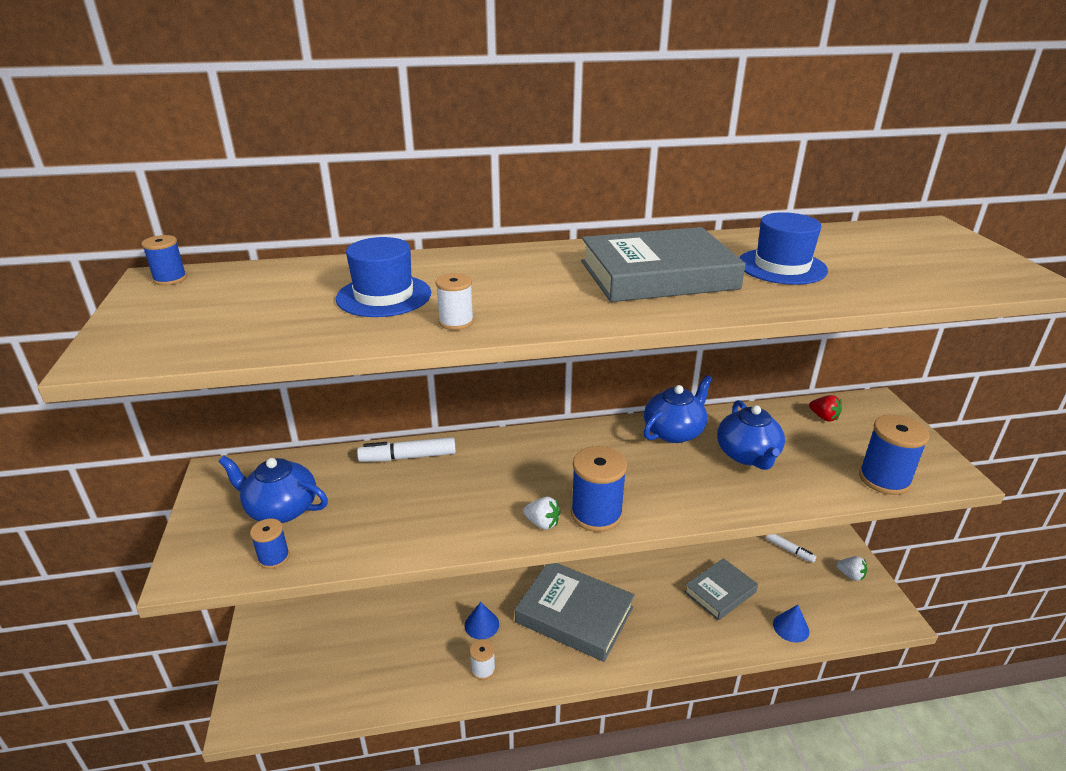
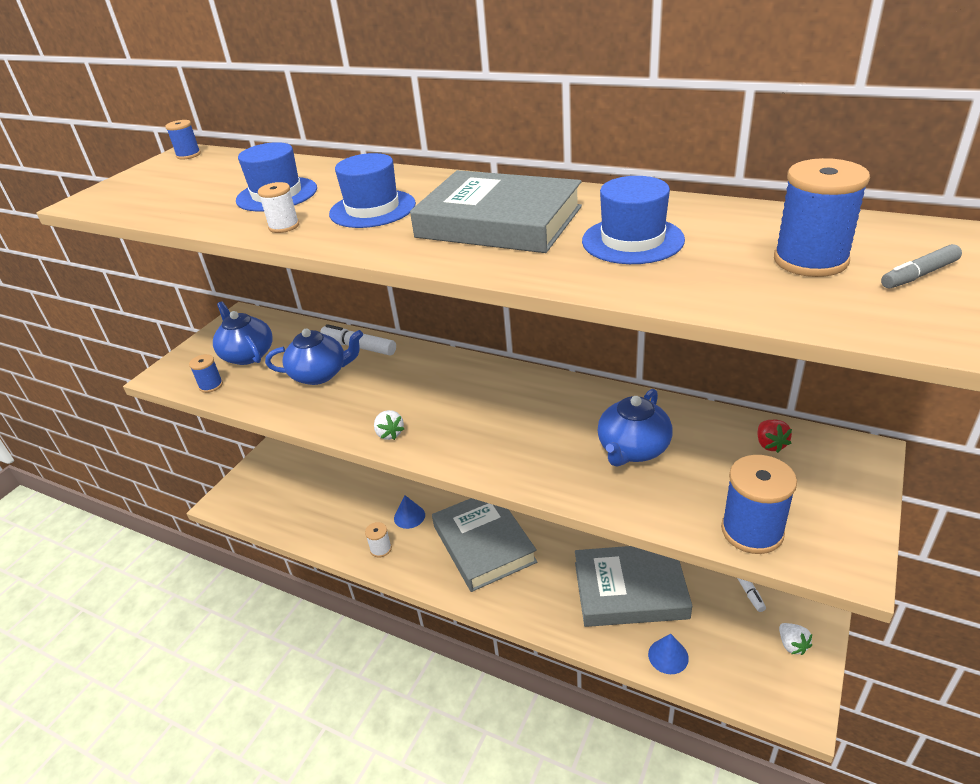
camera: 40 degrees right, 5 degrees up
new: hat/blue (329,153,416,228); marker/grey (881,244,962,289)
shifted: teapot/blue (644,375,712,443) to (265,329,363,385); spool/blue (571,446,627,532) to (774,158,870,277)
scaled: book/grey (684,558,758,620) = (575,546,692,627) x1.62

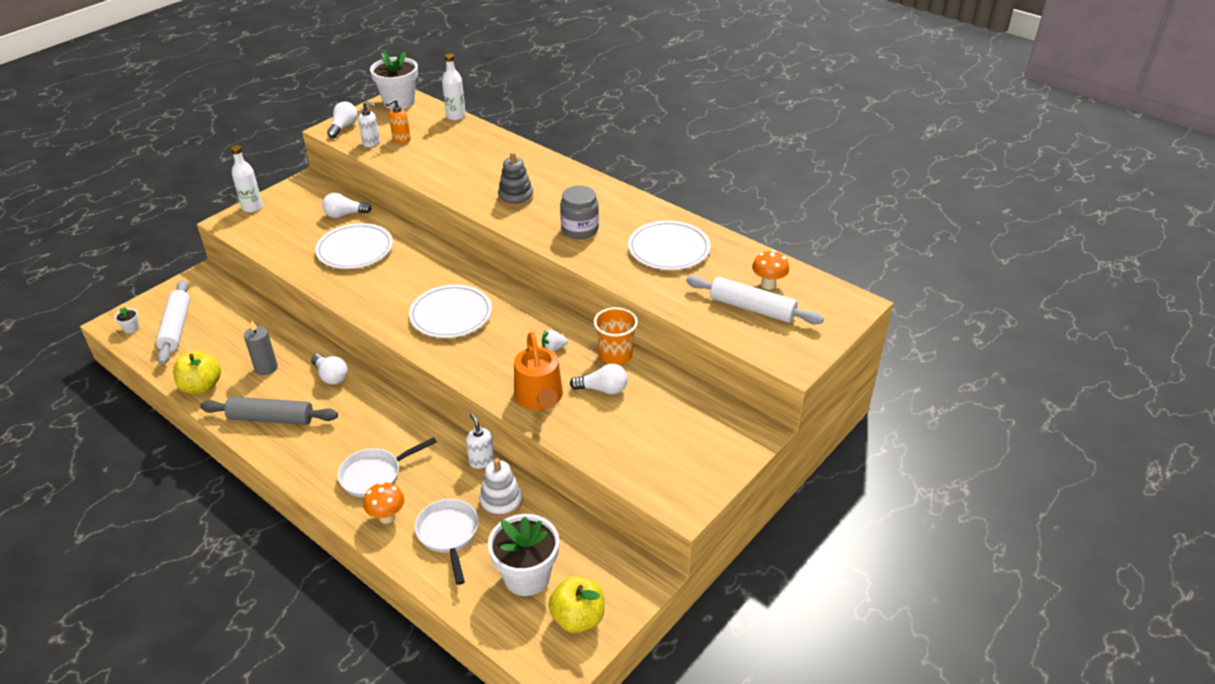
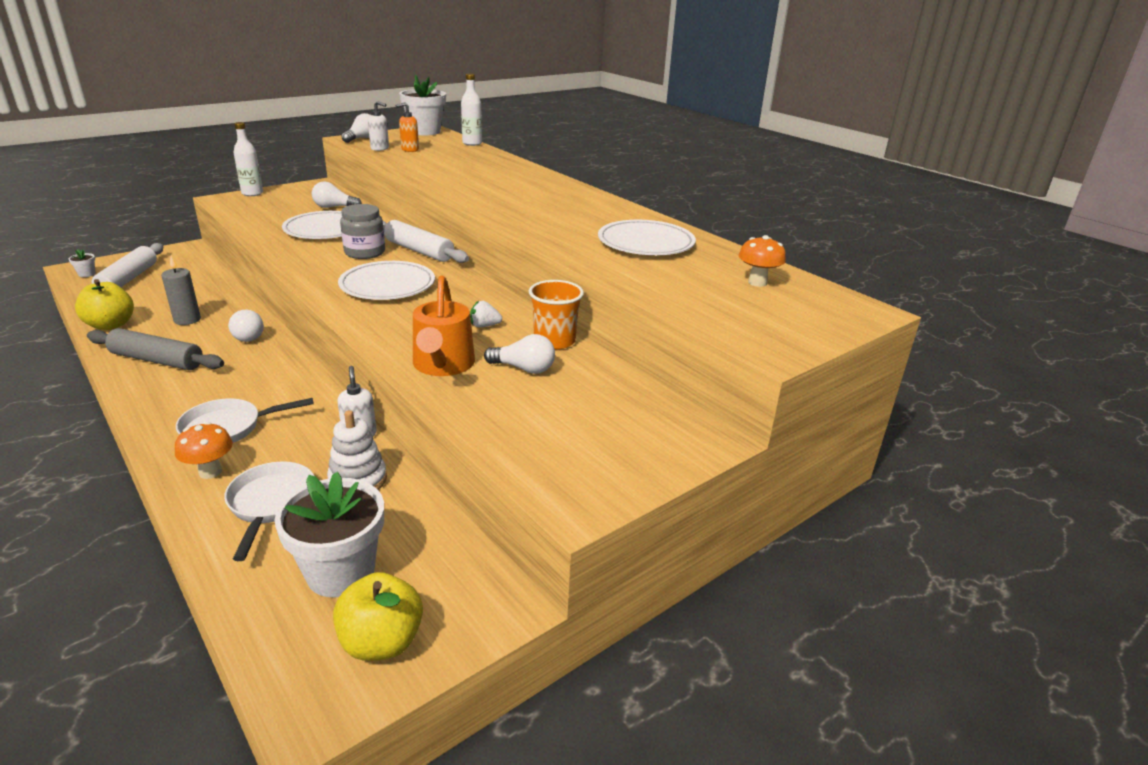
camera: 10 degrees right, 10 degrees down
gone: stacking toy/grey (498,152,534,207)
shifted: jar/grey (560,186,599,239) to (340,204,385,259); rolling pin/white (686,275,824,325) to (383,220,469,263)

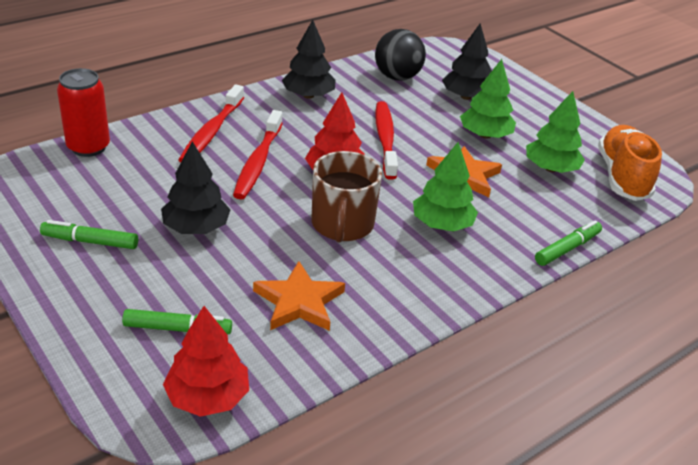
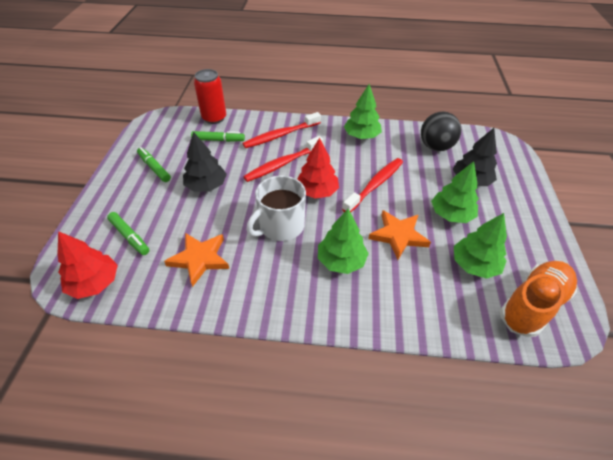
camera: 45 degrees right, 10 degrees up
shifted: marker/green (535,220,602,266) to (191,131,245,142)
repainted: mug/brown (311,151,382,242) to mug/white (247,176,306,241); tree/black (282,20,335,99) to tree/green (344,84,382,139)

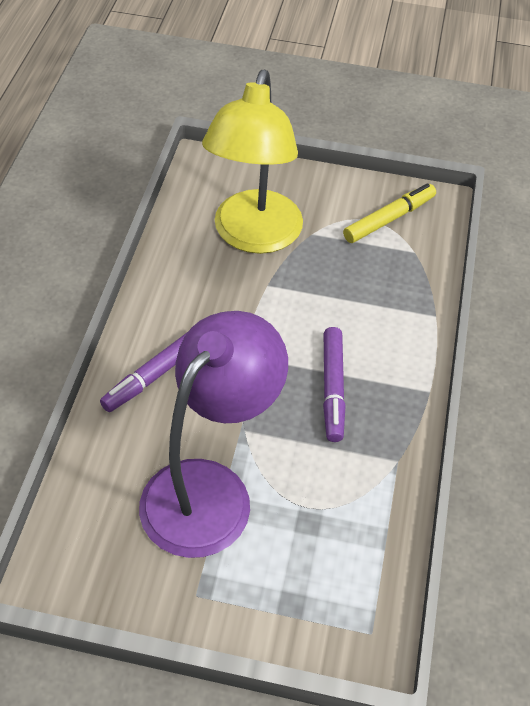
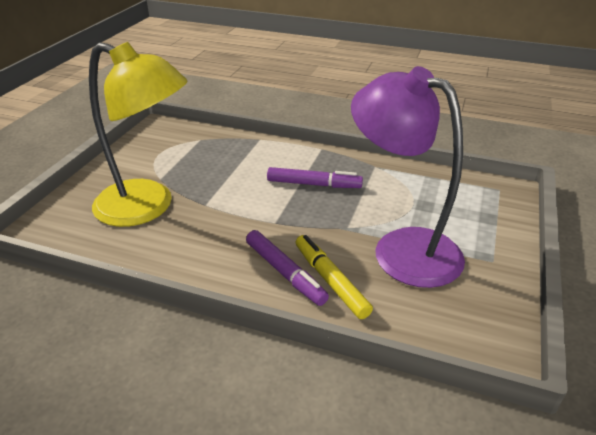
camera: 80 degrees left, 15 degrees down
shifted: marker/yellow (343,183,436,243) to (296,235,373,319)

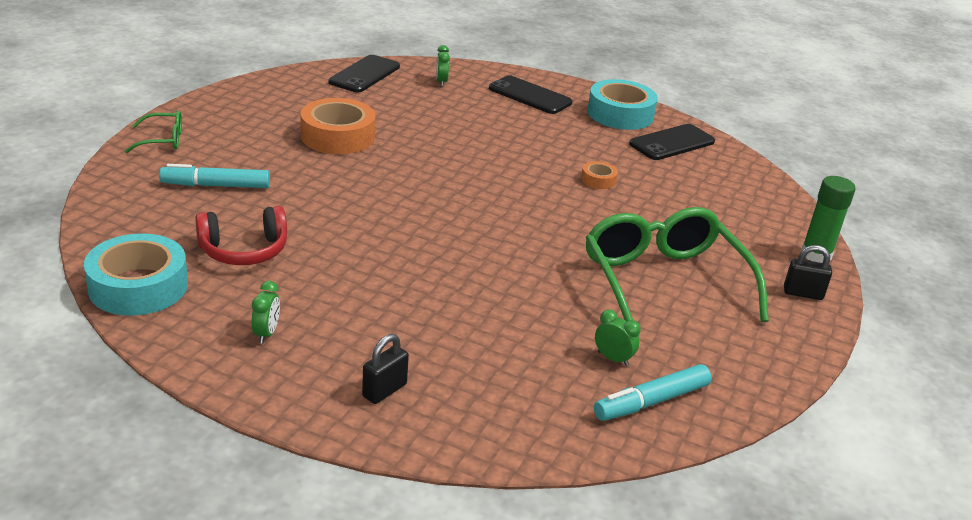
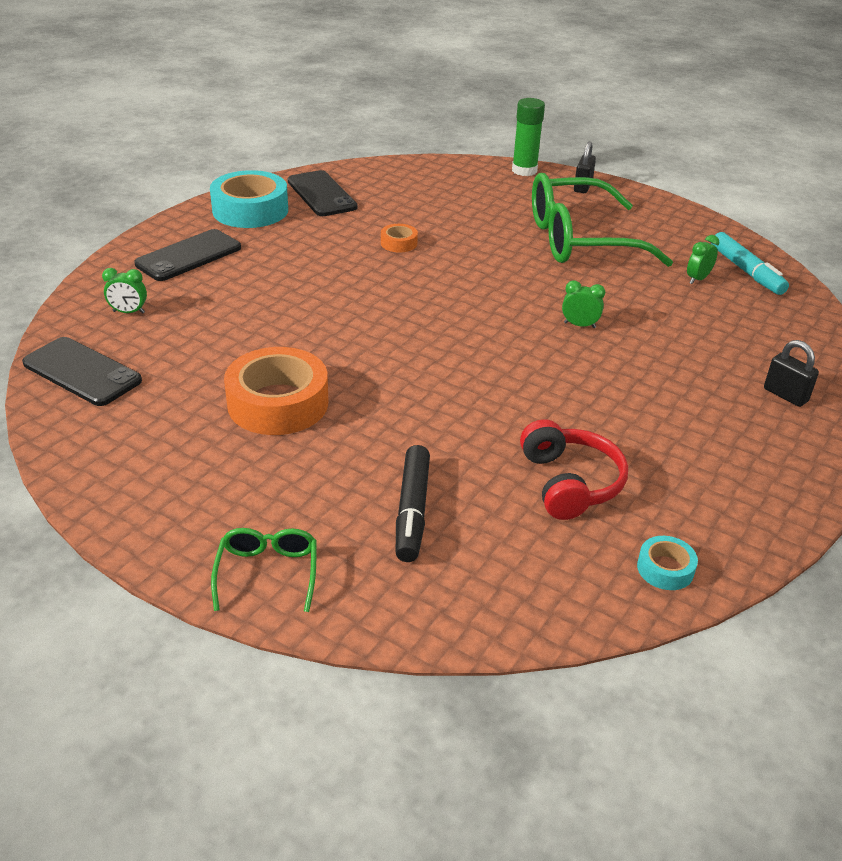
camera: 80 degrees left, 5 degrees up
shifted: clock/green (252,281,280,343) to (562,280,605,328)
repainted: marker/turquoise (159,164,270,188) to marker/black (396,445,430,562)
scaled: tape/turquoise (84,233,188,316) = (637,536,698,590) x0.47

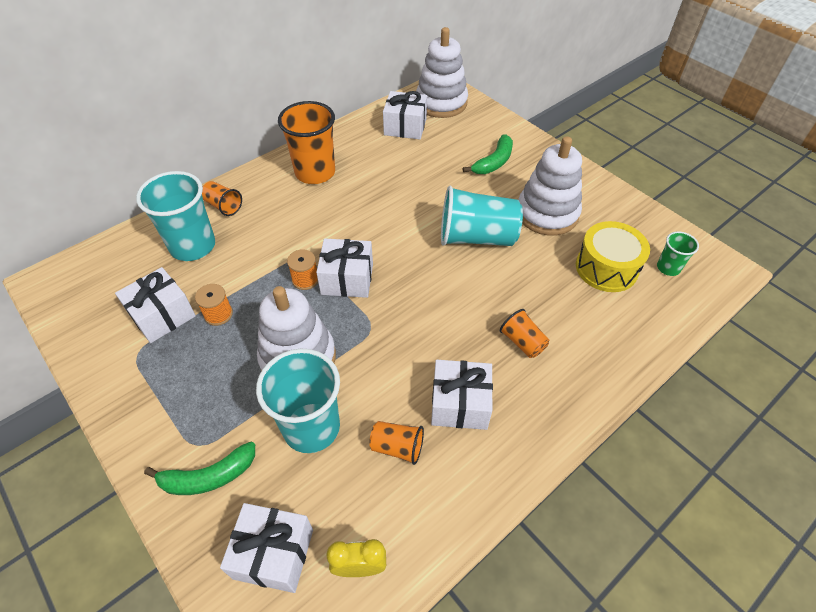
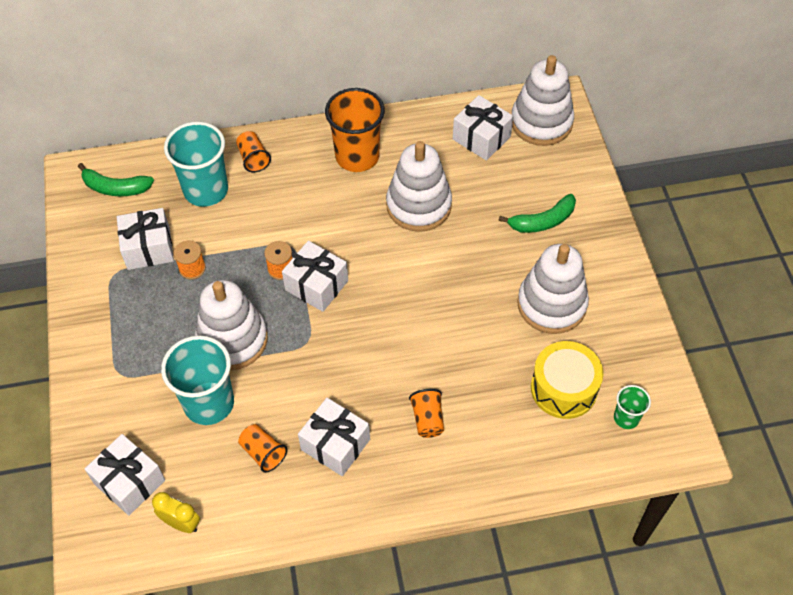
camera: 30 degrees right, 5 degrees up
gone: cup/turquoise (441,186,523,246)
new: stacking toy/white (386,141,452,232)
shifted: banana/green (144,442,255,495) to (78,163,154,196)

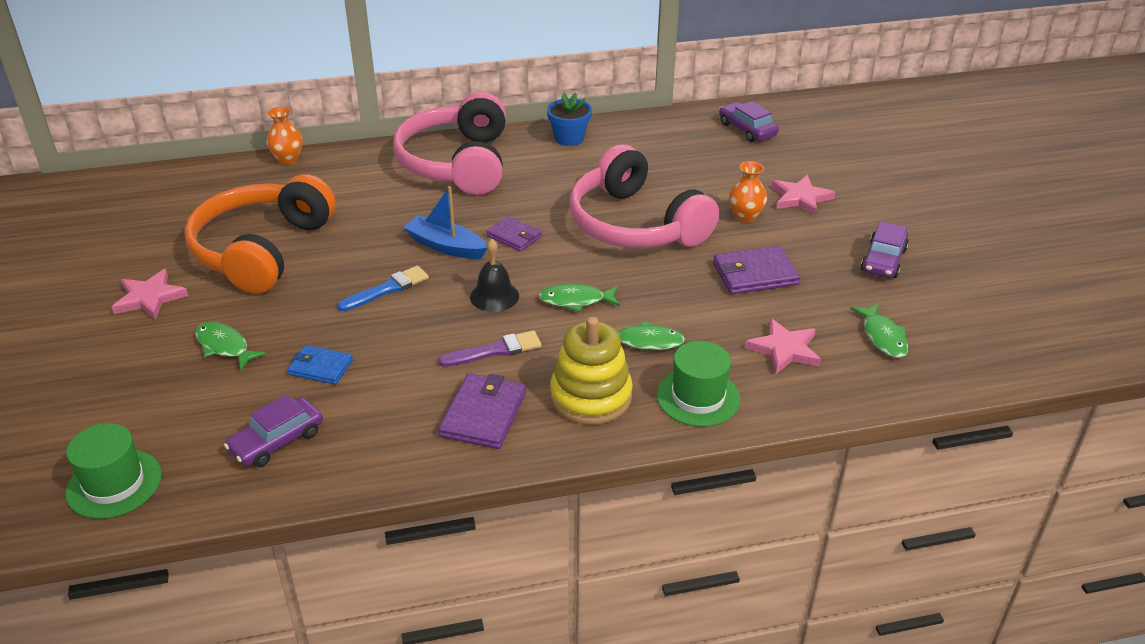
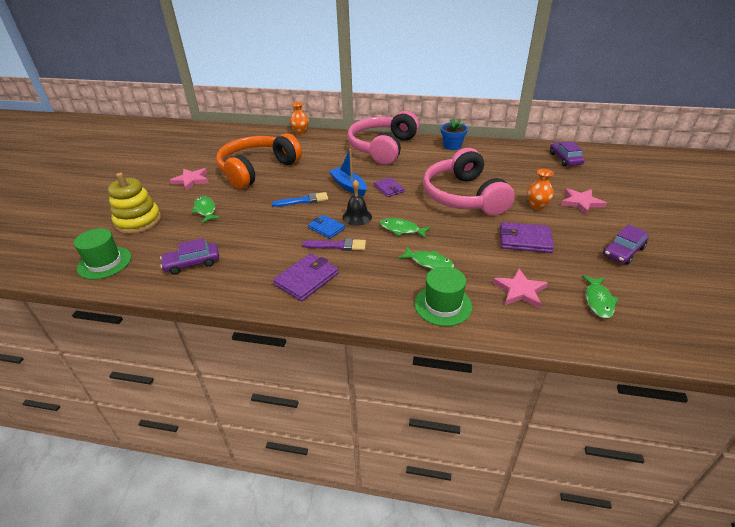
camera: 25 degrees right, 0 degrees up
shifted: stacking toy/yellow (550,317,633,425) to (108,172,161,234); wallet/blue (288,345,353,385) to (308,215,345,239)

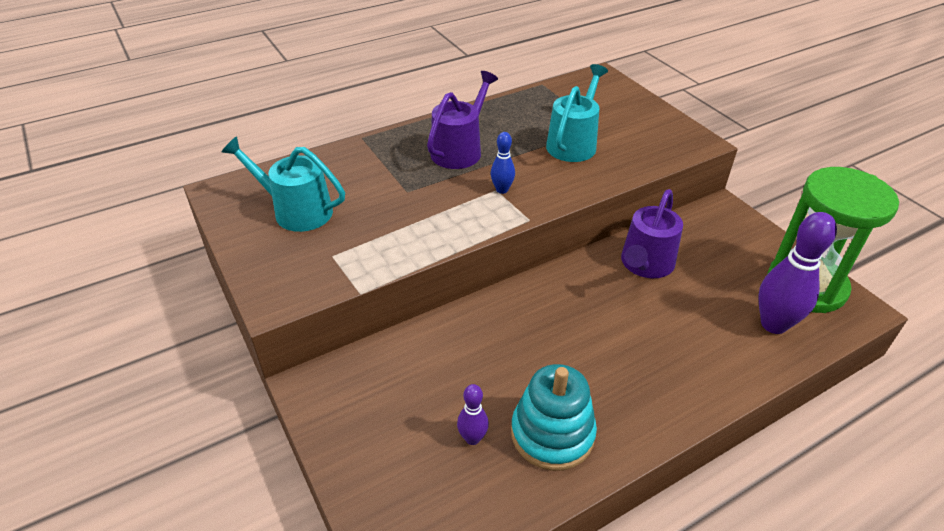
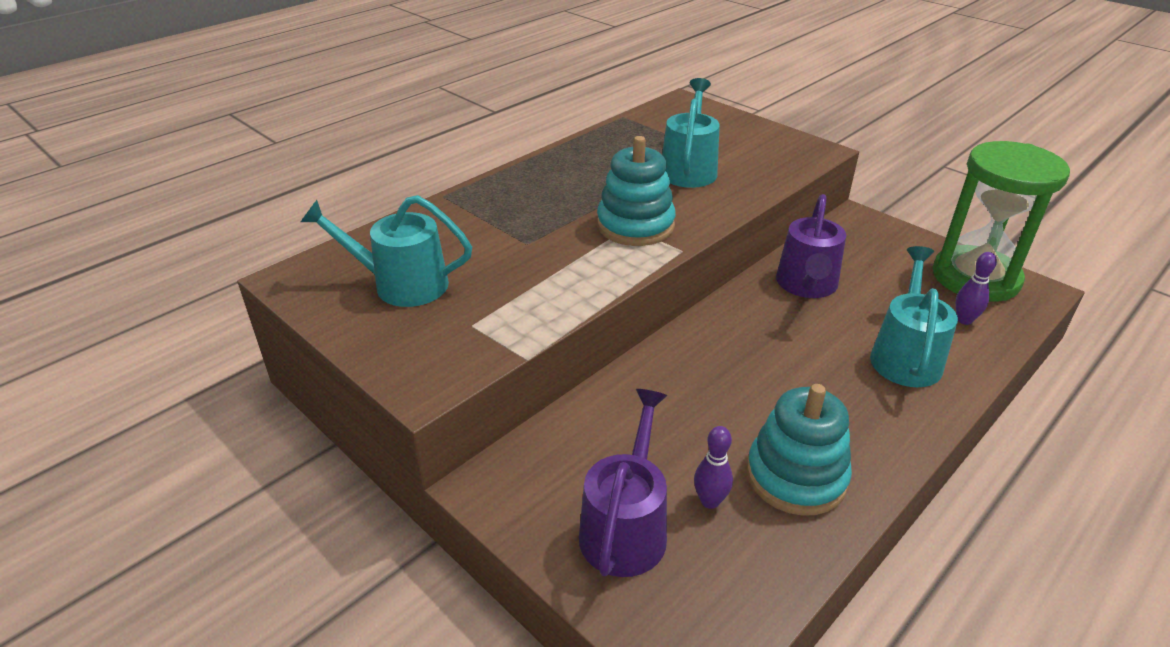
camera: 15 degrees left, 5 degrees down
new: watering can/turquoise (870,246,958,387)
shifted: watering can/purple (427,71,498,169) to (579,389,667,577)
swapped: bowling pin/blue (491,132,515,194) to stacking toy/turquoise (597,136,676,246)
scaled: bowling pin/purple (758,212,837,334) = (955,252,997,325) x0.52

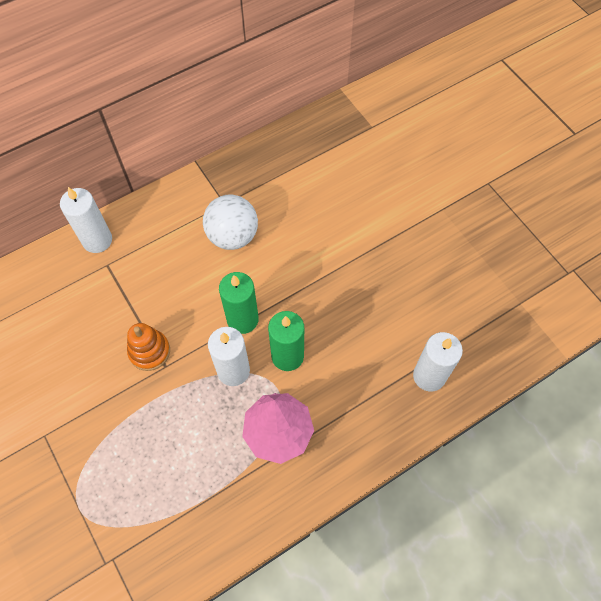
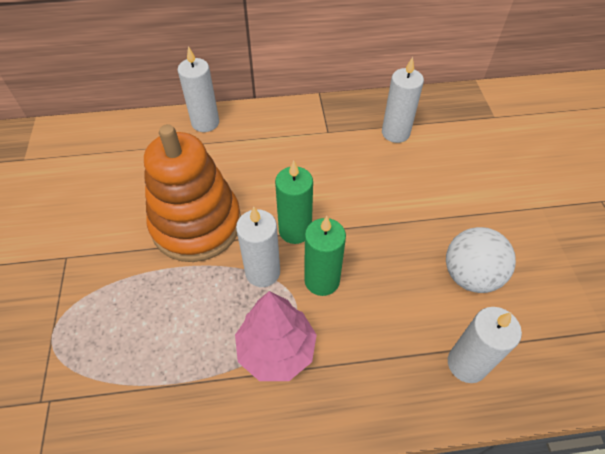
camera: 25 degrees right, 10 degrees down
new: candle/white (382,57,424,143)
shifted: ball/white (203,194,258,250) to (446,227,516,293)
scaled: stacking toy/orange (127,323,170,371) = (144,124,241,262) x2.15

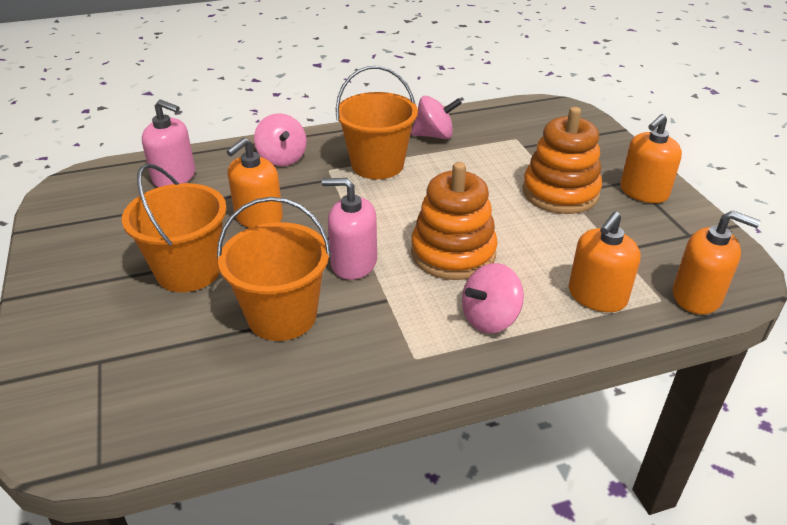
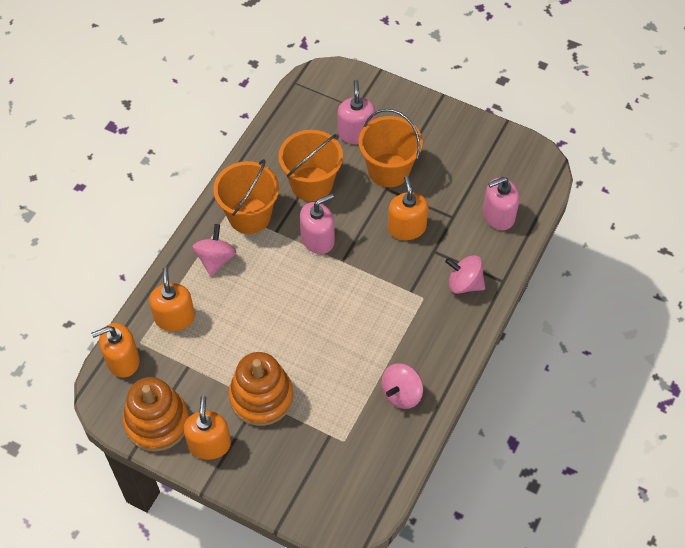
camera: 135 degrees right, 20 degrees up
new: soap dispenser/pink (338,80,376,144)
shifted: stacking toy/orange (411,162,498,280) to (123,377,189,452); bucket/orange (336,66,418,179) to (213,159,279,234)

